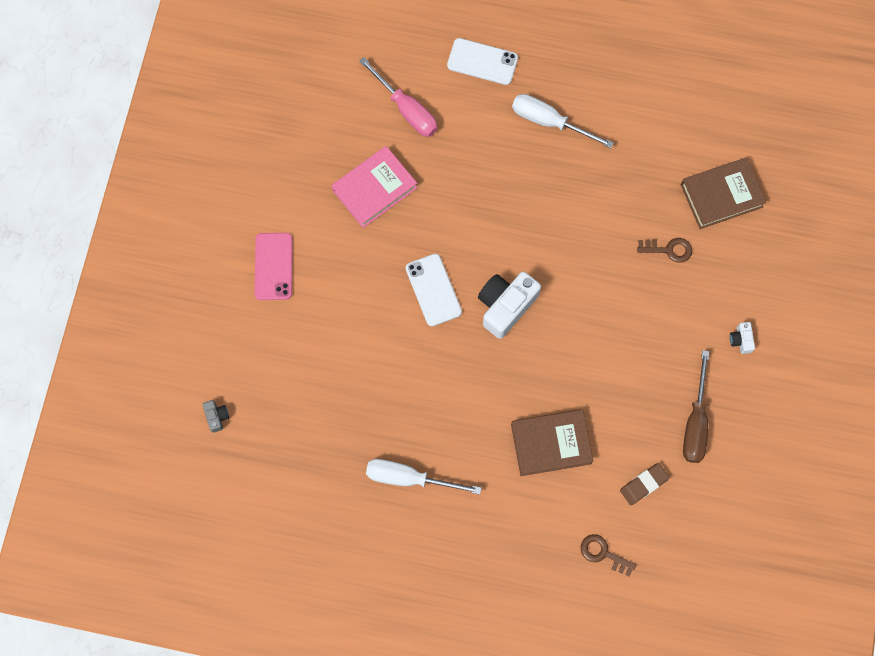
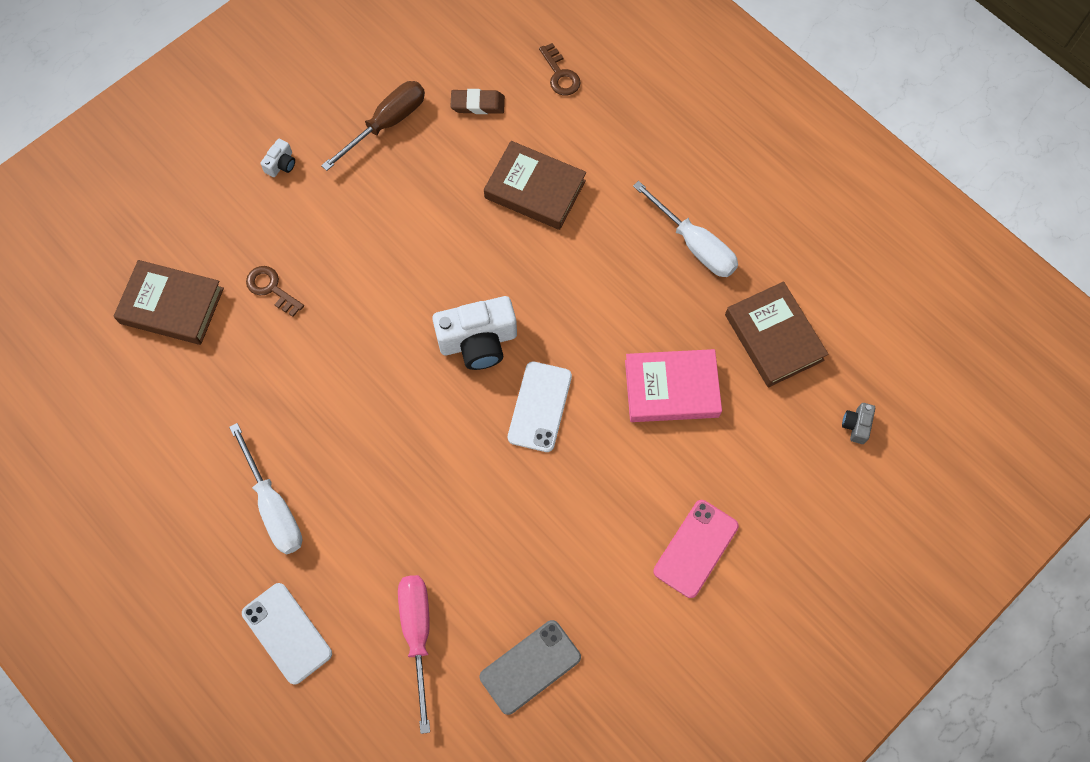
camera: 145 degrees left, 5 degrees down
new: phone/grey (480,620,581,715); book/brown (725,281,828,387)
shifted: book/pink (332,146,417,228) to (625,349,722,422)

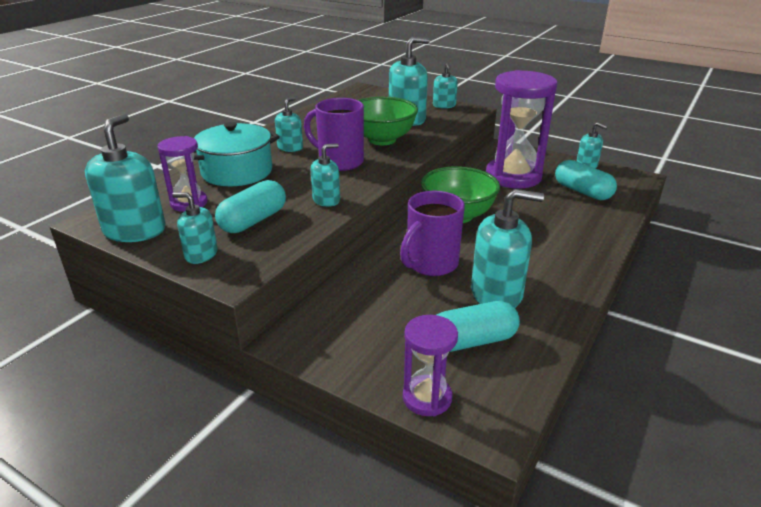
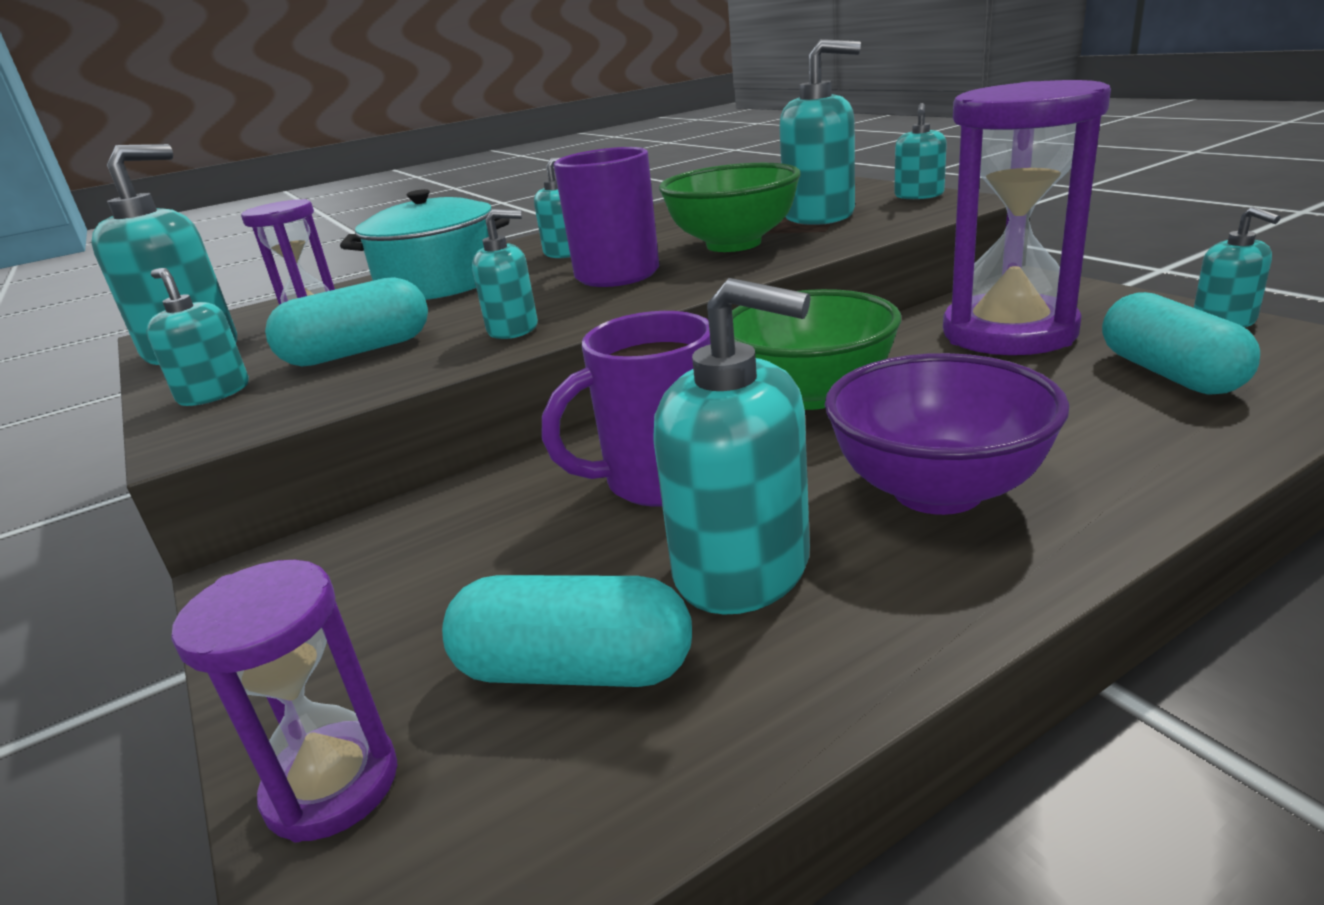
camera: 30 degrees right, 5 degrees down
new: bowl/purple (825,353,1070,515)

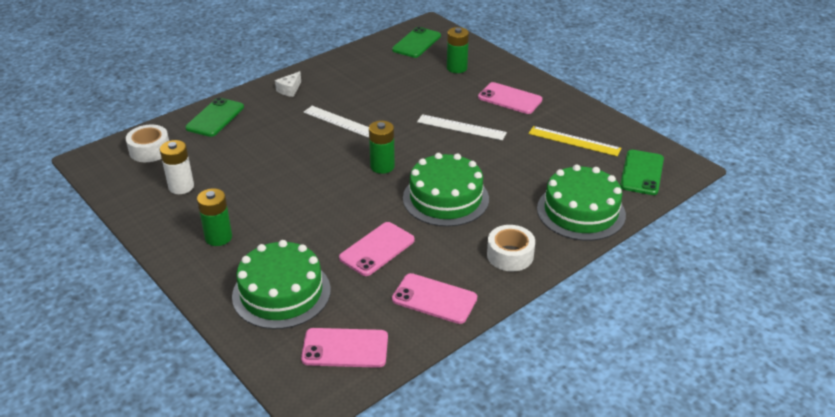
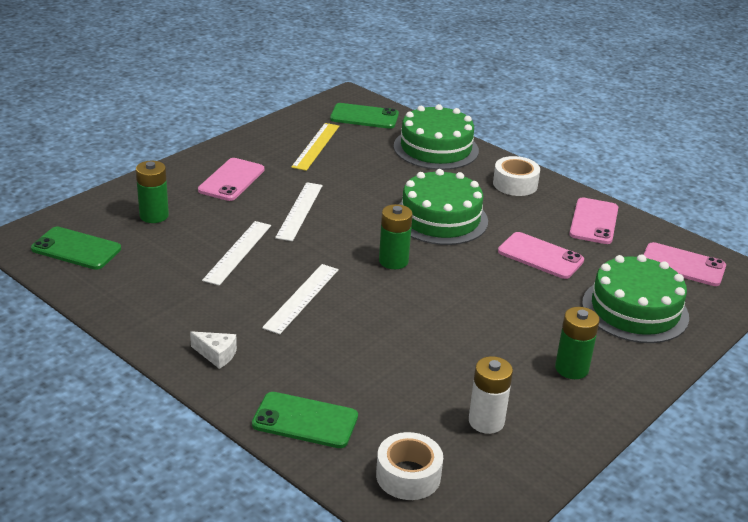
camera: 100 degrees left, 5 degrees down
new: ruler/white (202,221,271,286)
rotated: phone/pink (301,328,388,368) = (643,242,726,286) 60 degrees counterclockwise

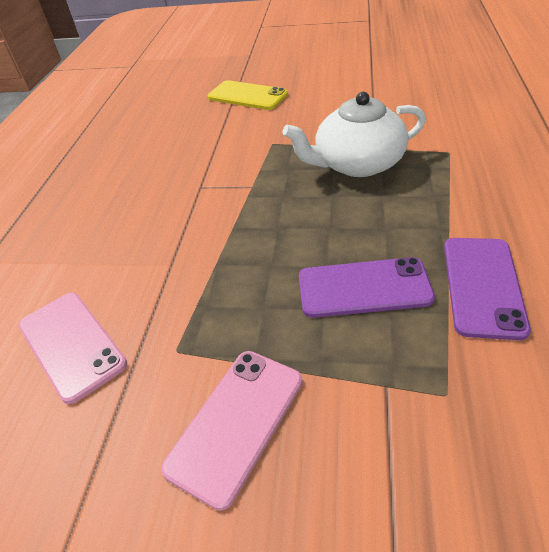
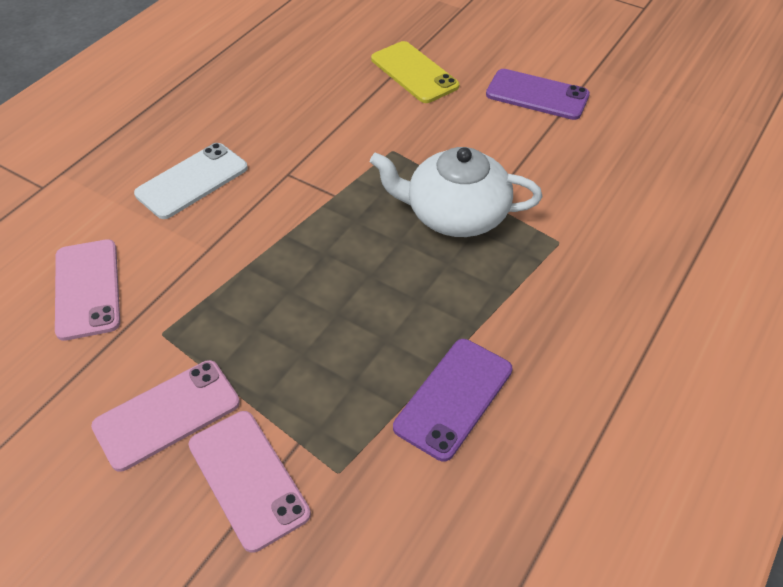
camera: 20 degrees right, 5 degrees up
new: phone/white (134,143,248,219); phone/pink (188,411,311,553)
shifted: phone/purple (299,257,435,318) to (486,69,590,120)

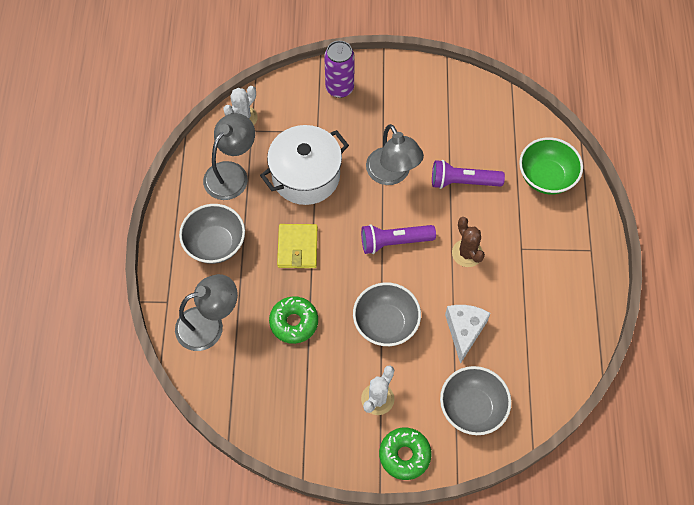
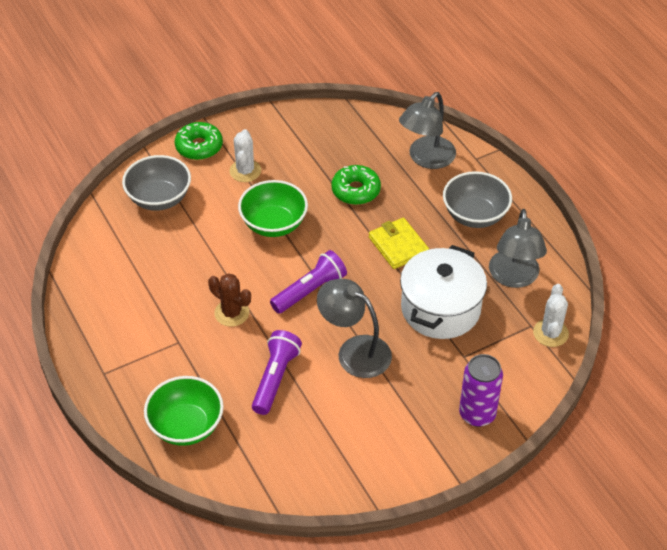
camera: 150 degrees right, 15 degrees down
gone: cheese/white (445,305,491,364)
repainted: bowl/grey (353,282,421,346) to bowl/green (238,180,308,237)
rotated: flashlight/purple (432,160,505,189) = (252,330,302,415) 45 degrees counterclockwise

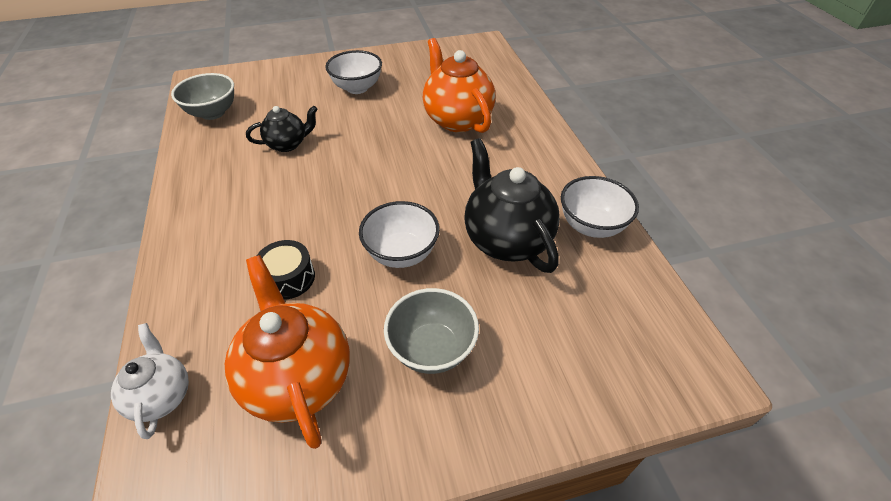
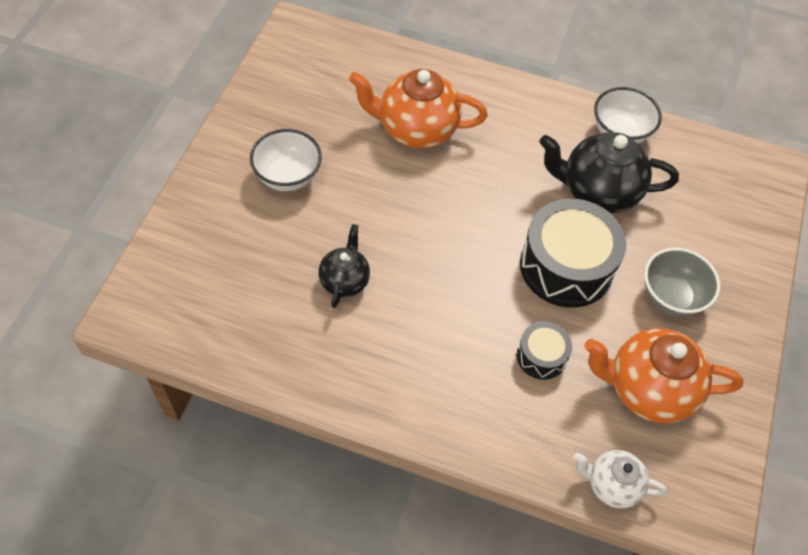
camera: 60 degrees left, 10 degrees up
gone: bowl/grey (171,73,234,120)
swapped: bowl/white (359,201,440,268) to drum/black (520,199,626,308)

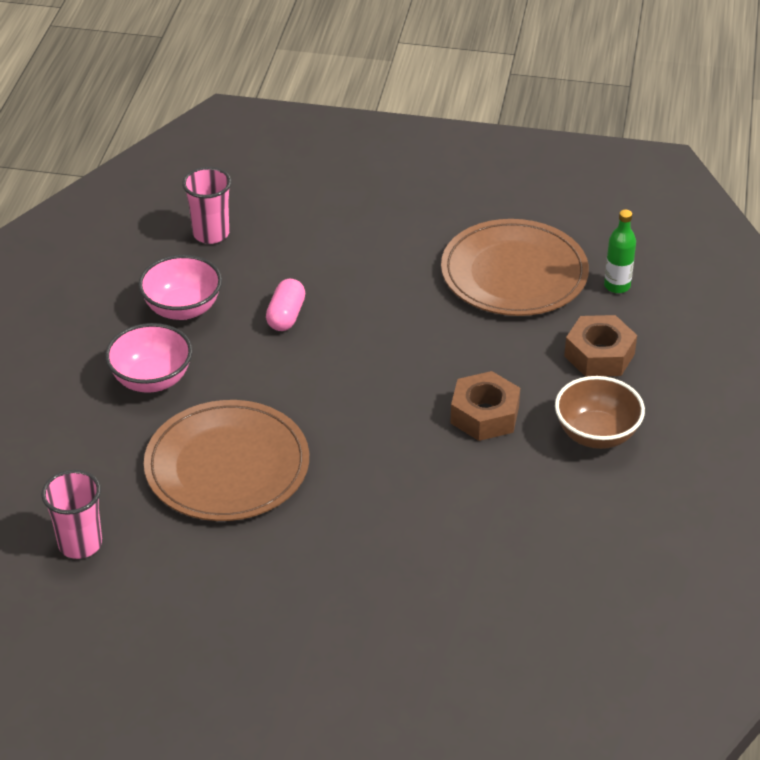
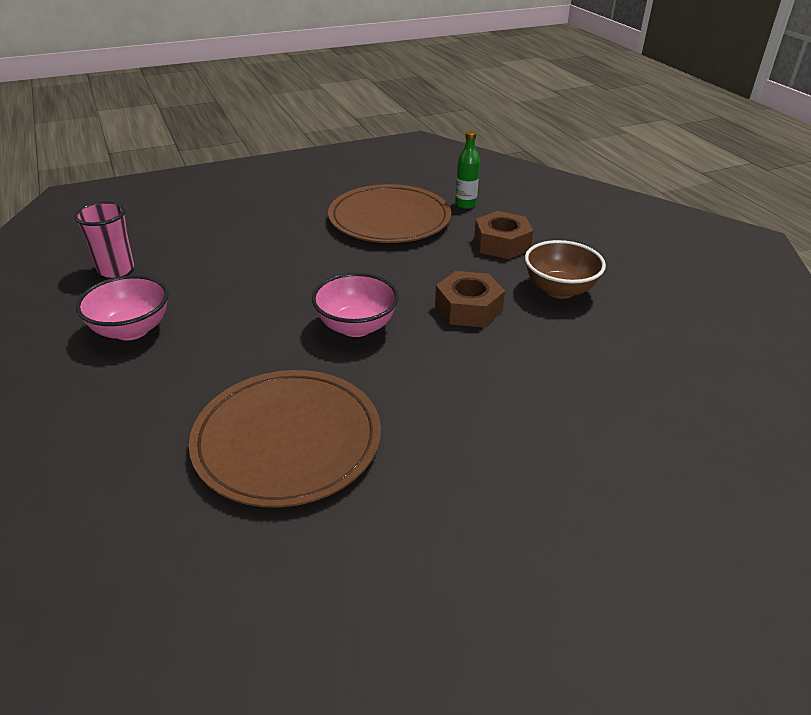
camera: 35 degrees left, 5 degrees down
gone: cup/pink (41,470,102,559); capsule/pink (266,279,305,331)
shifted: bowl/pink (105,323,192,393) to (312,273,399,337)

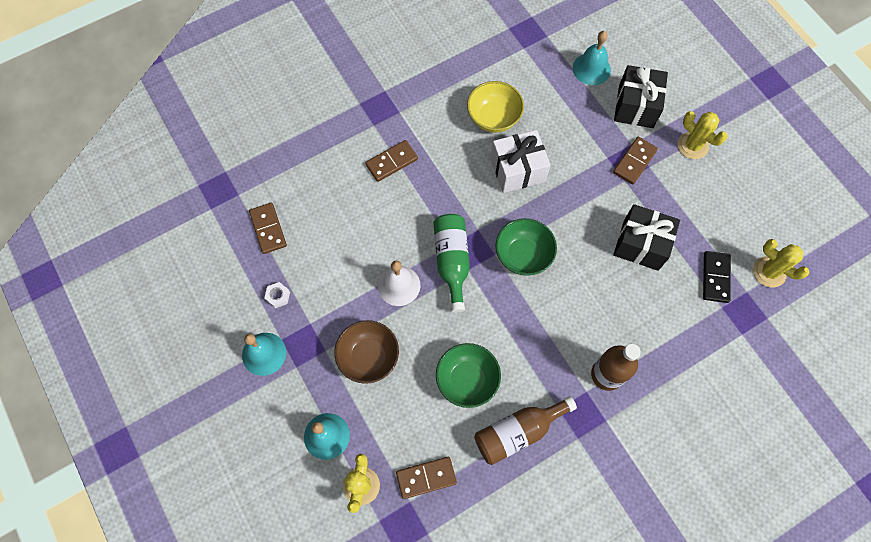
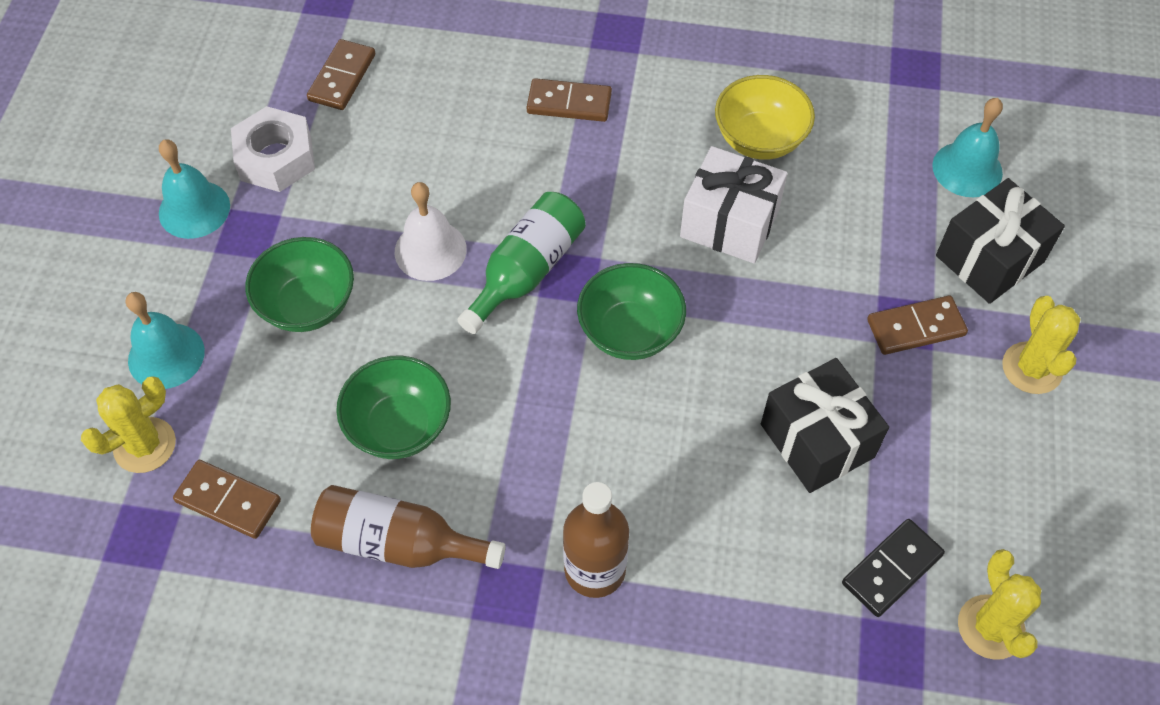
camera: 40 degrees right, 10 degrees down
repainted: bowl/brown (334,320,399,384) to bowl/green (245,237,354,332)
scaled: nut/white (264,282,290,308) = (231,106,315,192) x2.11

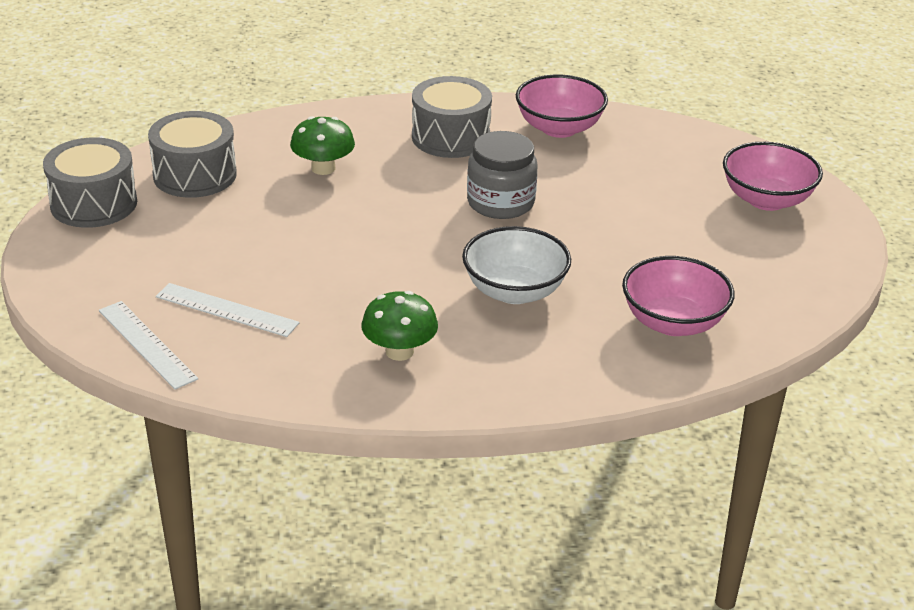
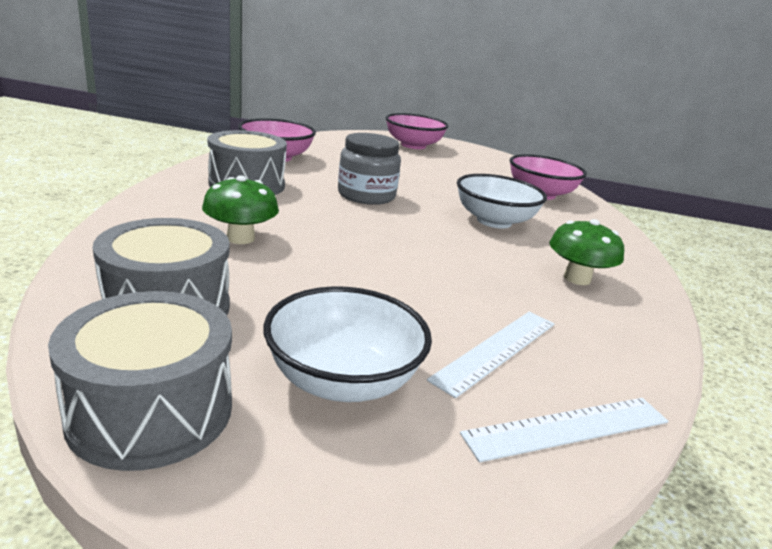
camera: 75 degrees left, 10 degrees down
new: bowl/white (264,286,432,402)

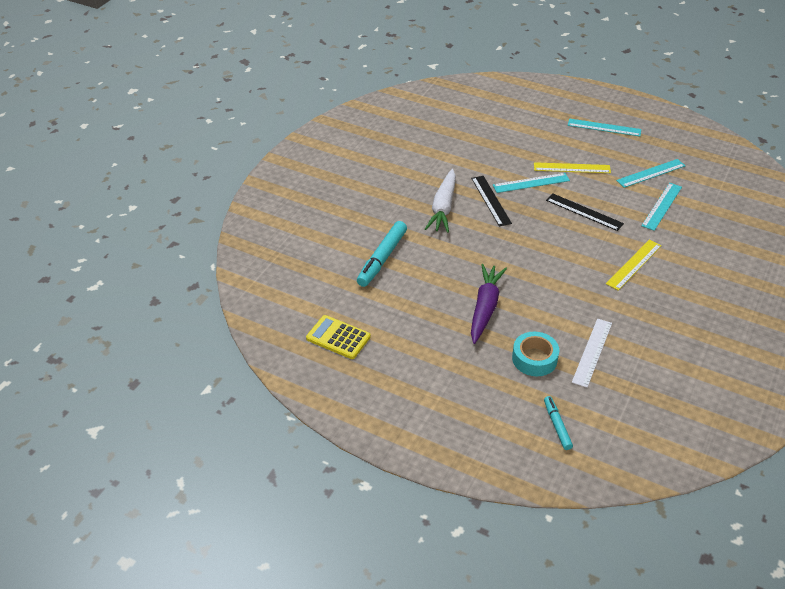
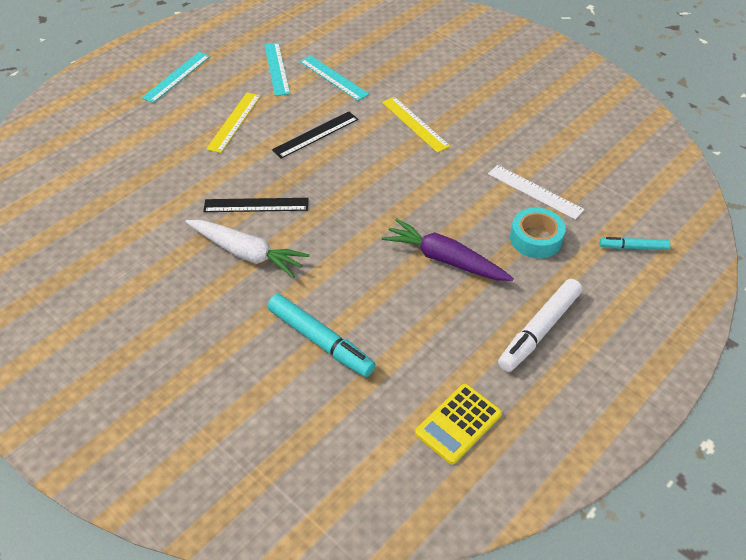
camera: 75 degrees left, 5 degrees up
gone: ruler/turquoise (493,173,570,193)
new: marker/white (498,279,582,372)

